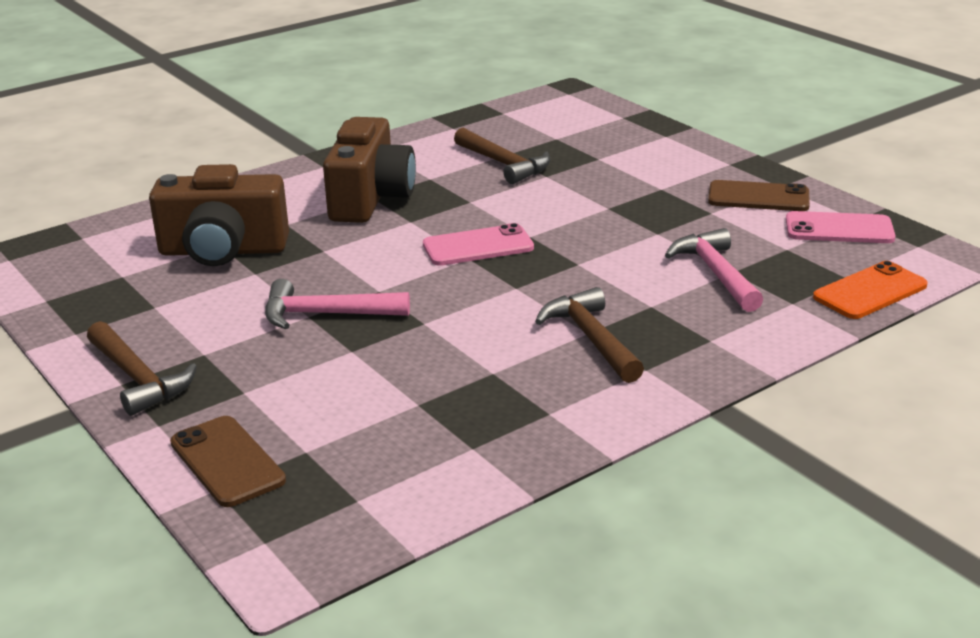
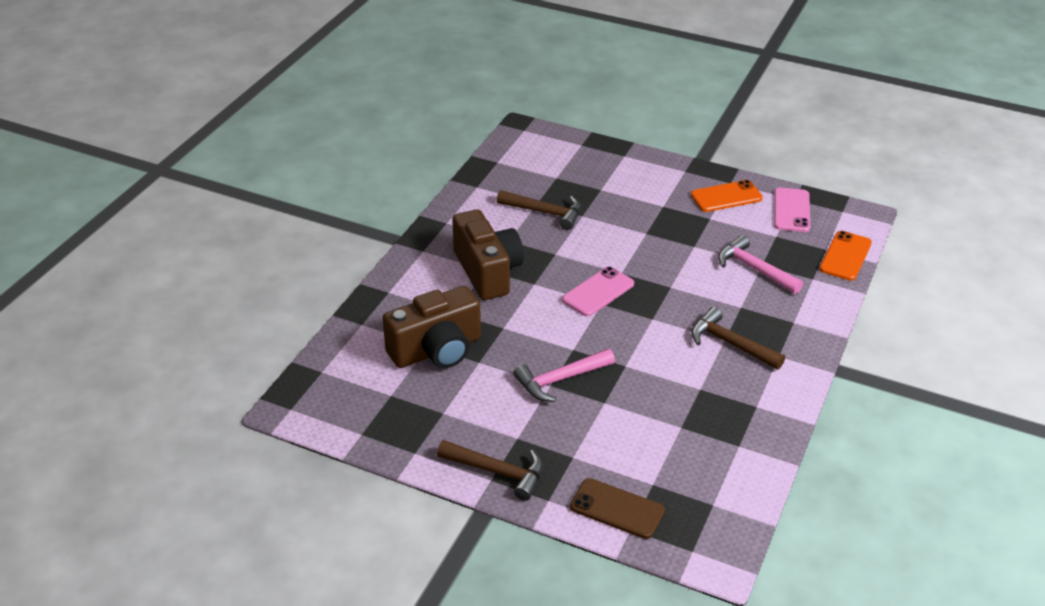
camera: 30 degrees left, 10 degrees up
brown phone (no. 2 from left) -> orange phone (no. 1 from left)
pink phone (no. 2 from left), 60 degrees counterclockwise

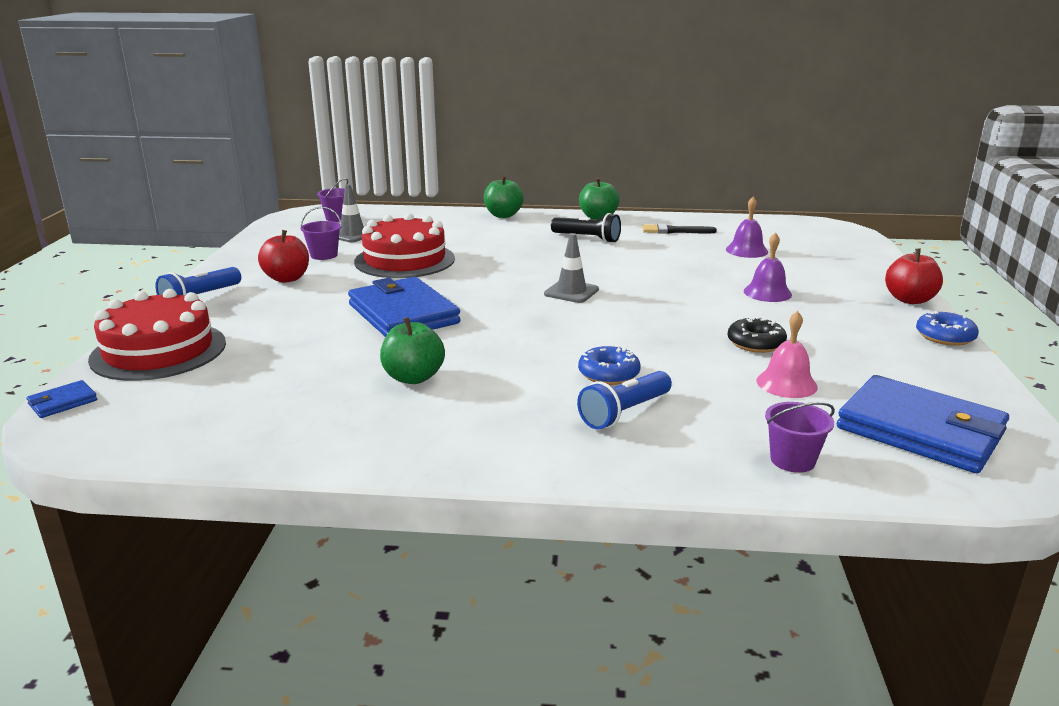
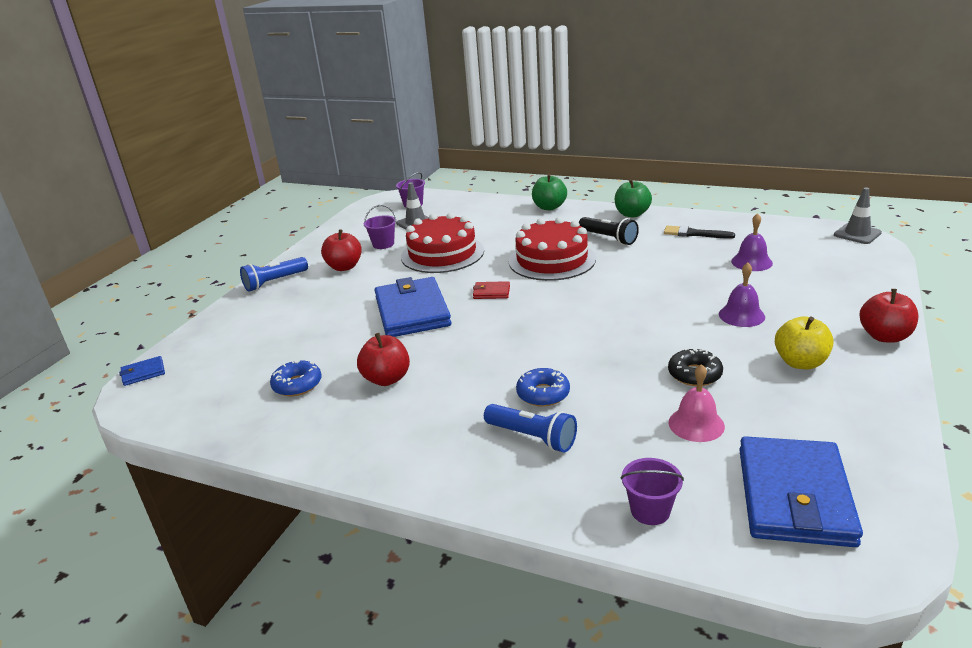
camera: 20 degrees right, 5 degrees up
grey traffic cone (no. 2 from left), relocated
red cake (no. 1 from left in the first image) -> red cake (no. 2 from left), relocated
blue donut (no. 2 from left in the first image) -> blue donut (no. 1 from left), relocated
green apple (no. 1 from left) -> red apple (no. 2 from left)
blue flashlight (no. 2 from left), 120 degrees counterclockwise
blue wallet (no. 3 from left), 45 degrees clockwise
none -> red wallet
none -> yellow apple

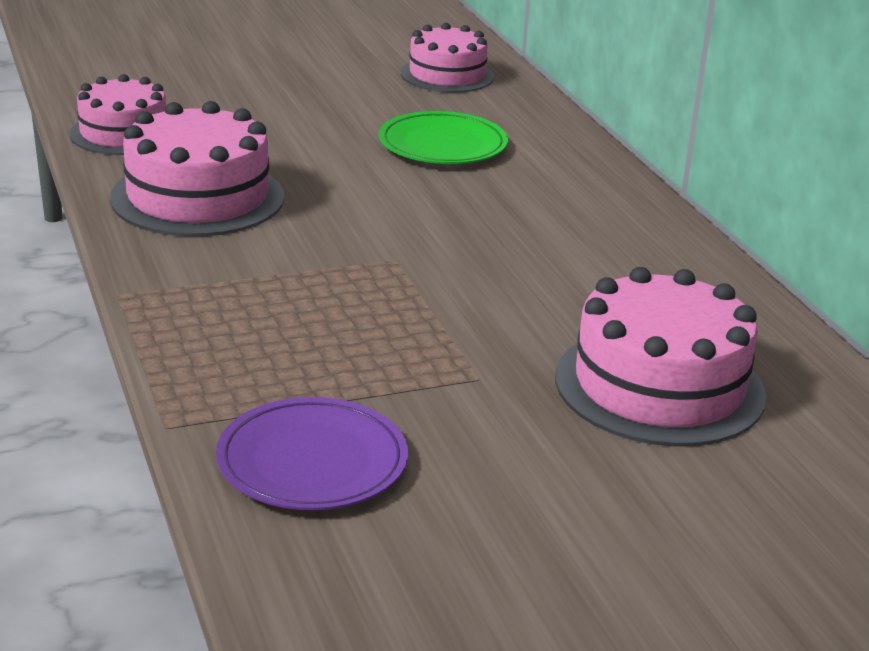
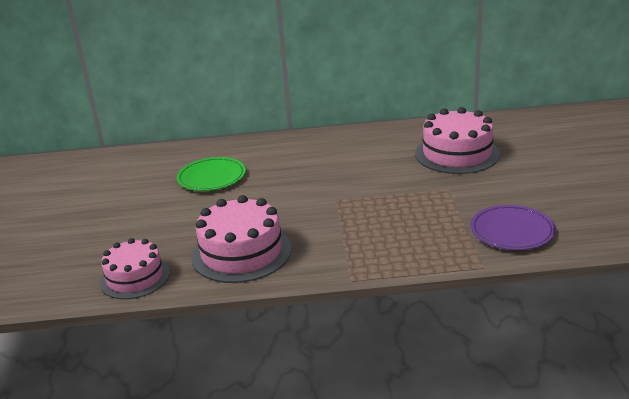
camera: 70 degrees left, 0 degrees up
pink cake (no. 3 from left) -> none

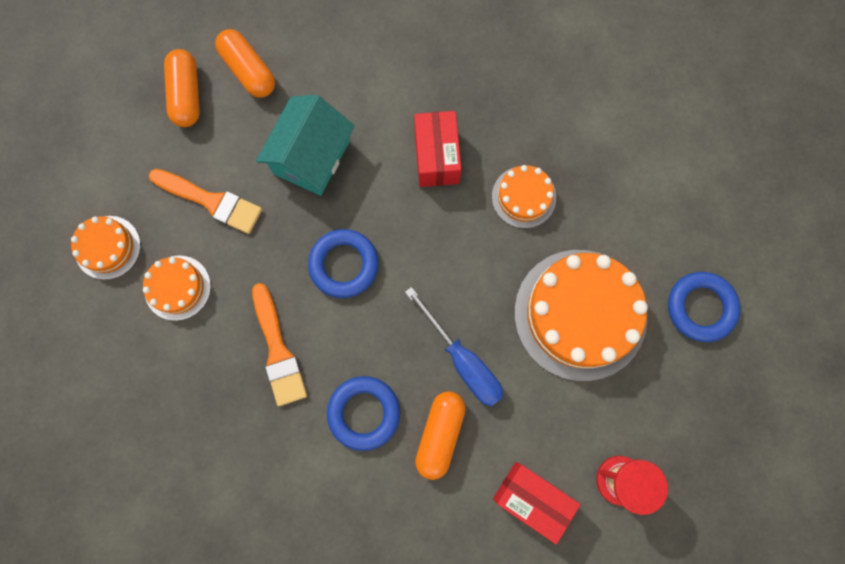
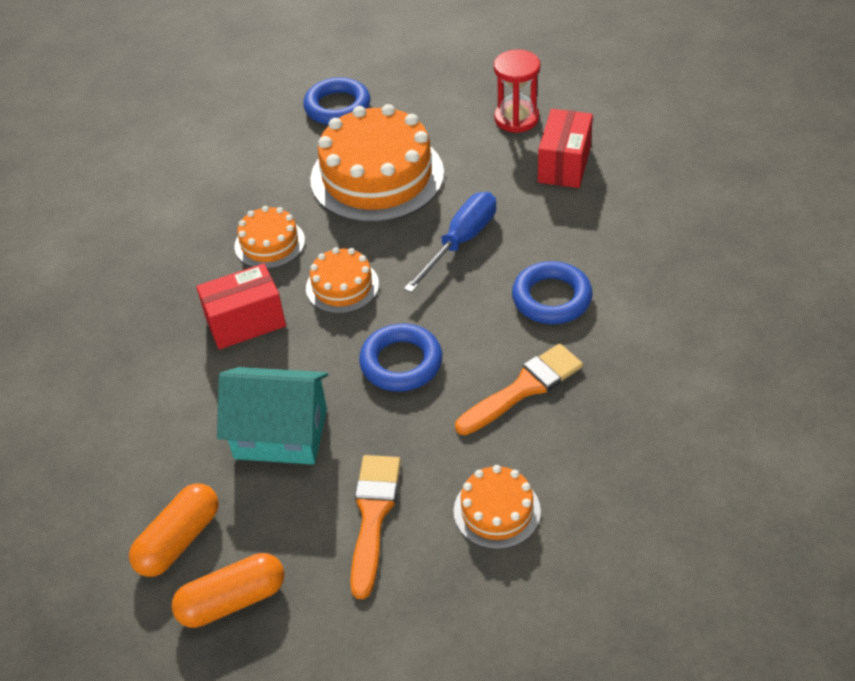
camera: 105 degrees left, 30 degrees down
orange cake (no. 1 from left in the first image) -> orange cake (no. 2 from left), relocated
orange capsule (no. 3 from left) -> none

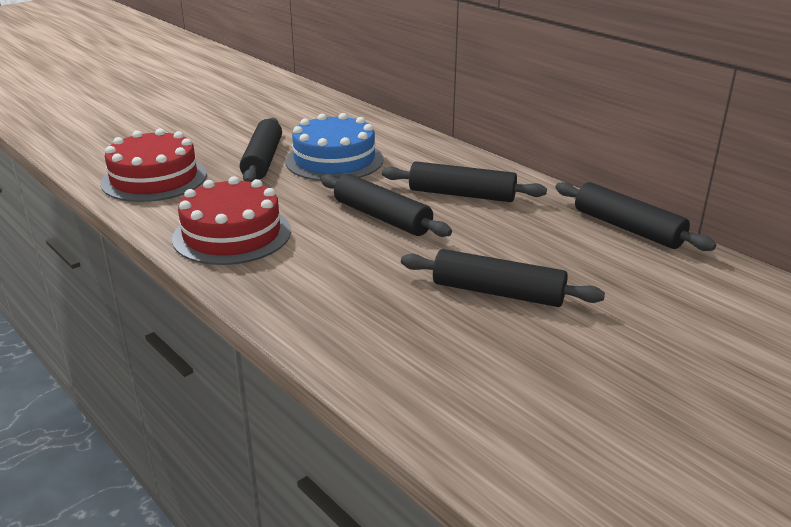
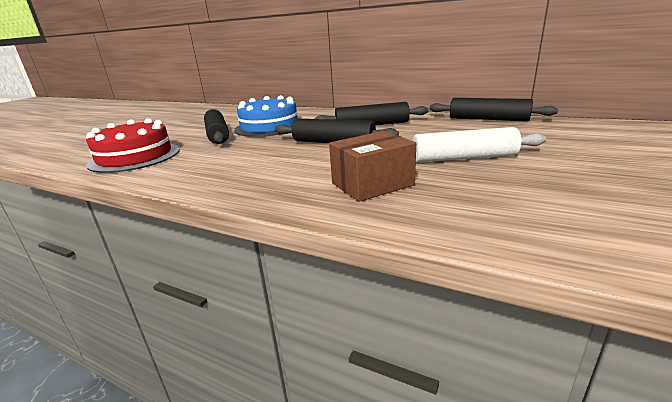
camera: 20 degrees left, 5 degrees down
red cake (no. 2 from left) -> none
black rolling pin (no. 4 from left) -> white rolling pin
none -> brown box

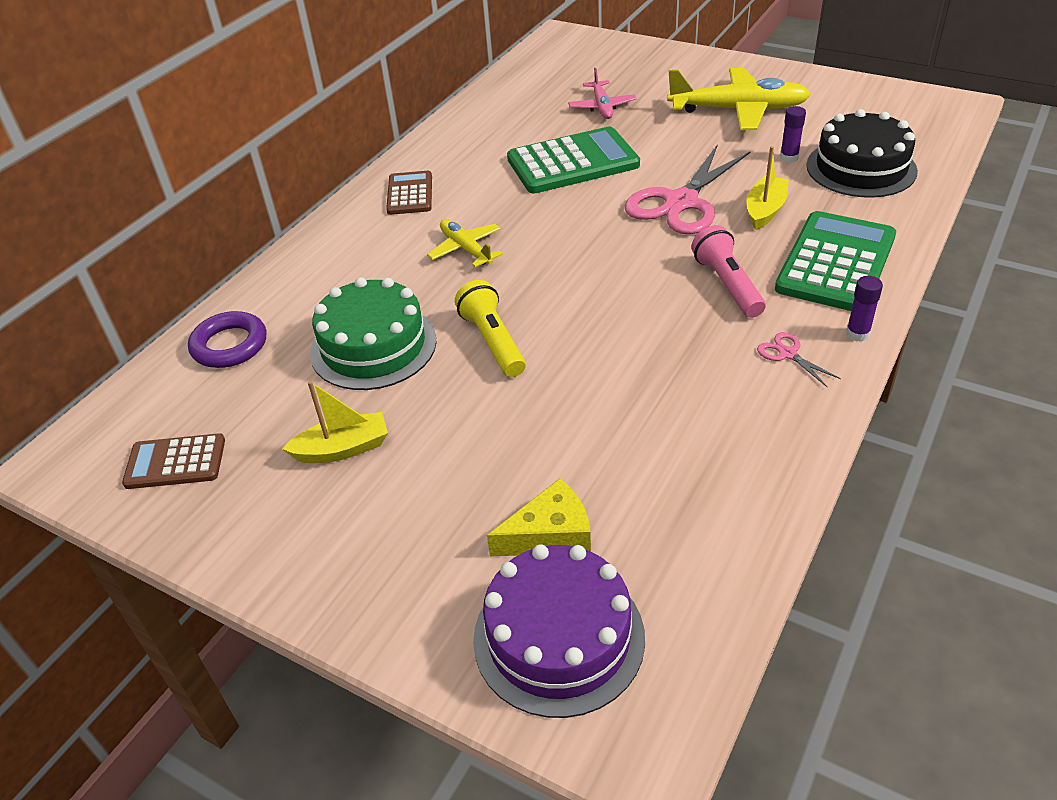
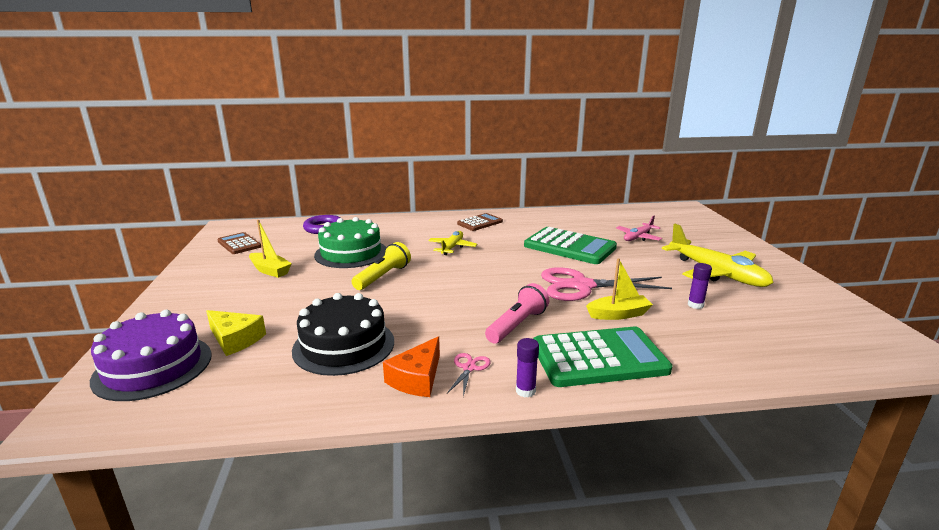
camera: 50 degrees right, 20 degrees down
black cake, relocated
none -> orange cheese

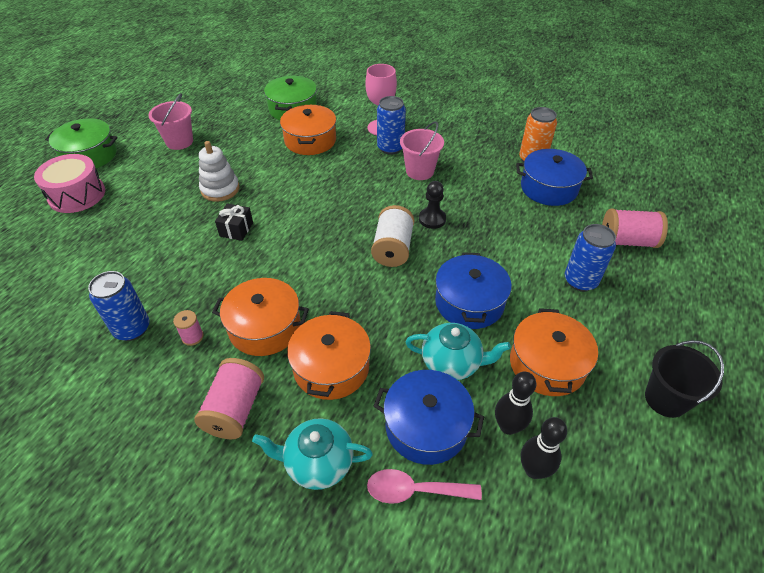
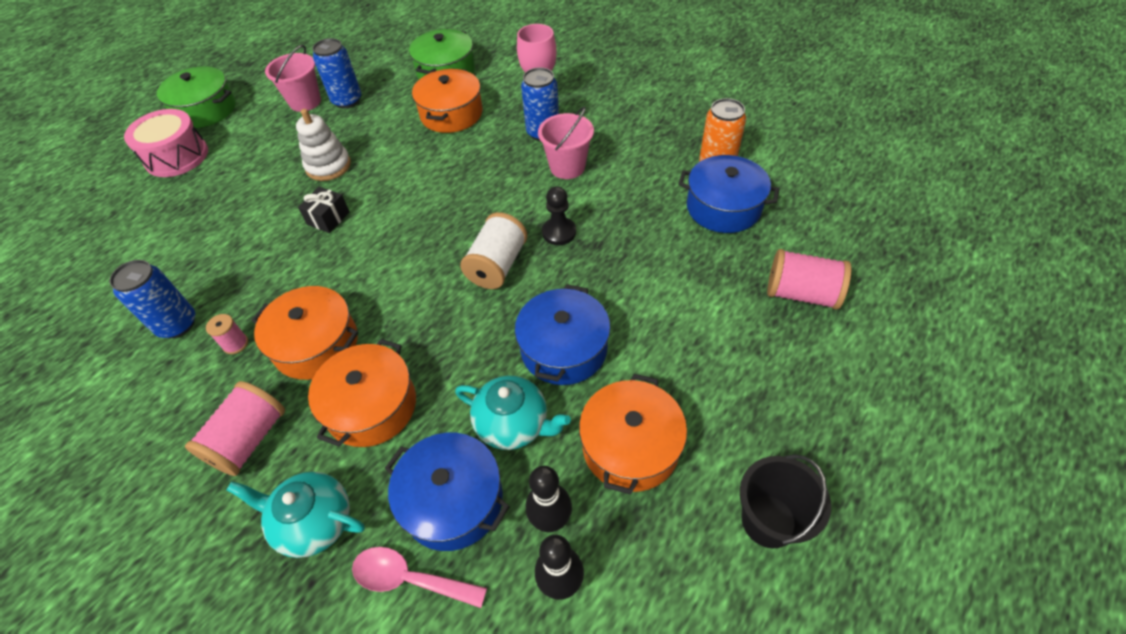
camera: 15 degrees right, 5 degrees up
blue can (no. 3 from left in the first image) -> blue can (no. 2 from left), relocated

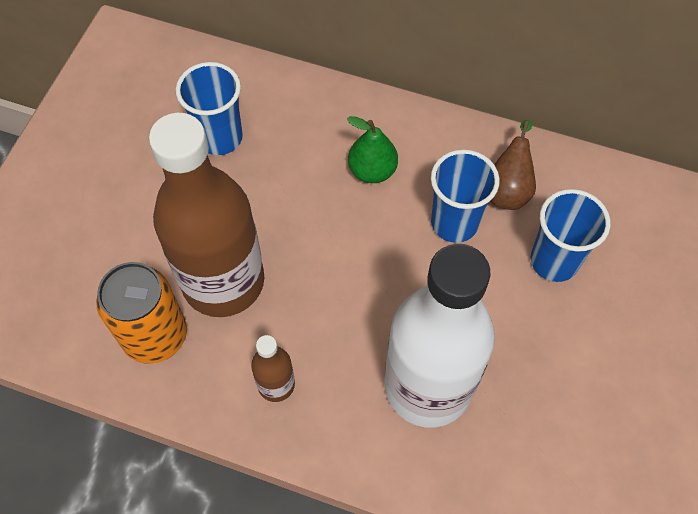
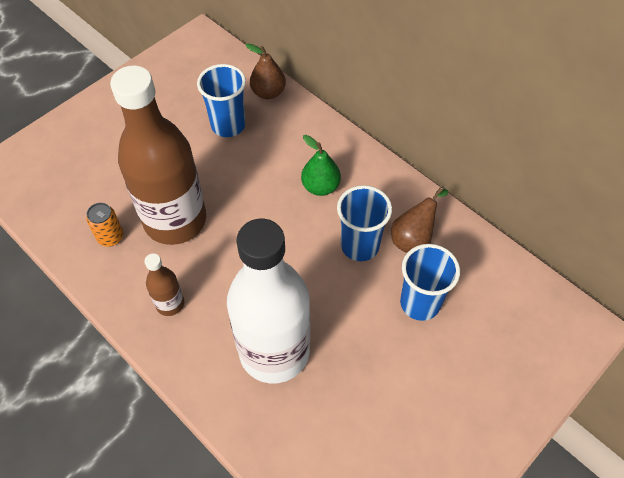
camera: 25 degrees right, 5 degrees down
orange can, x0.54
none -> brown pear (no. 1 from left)

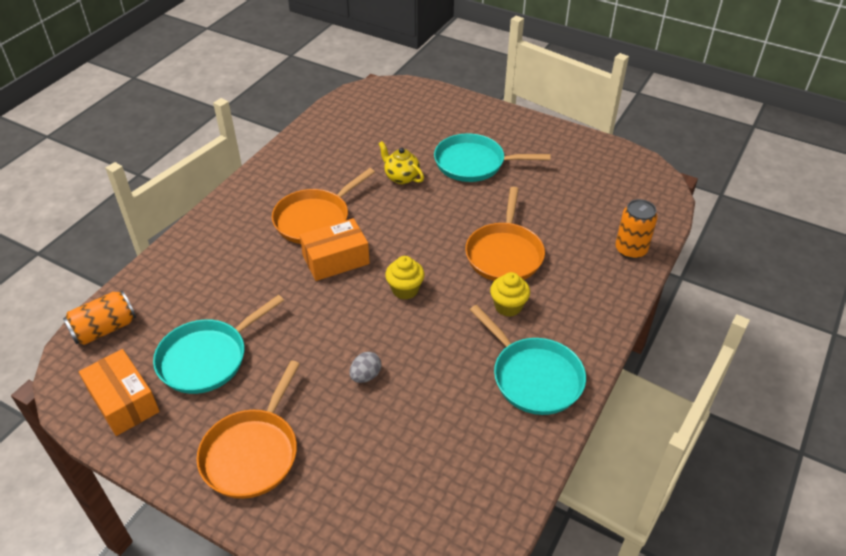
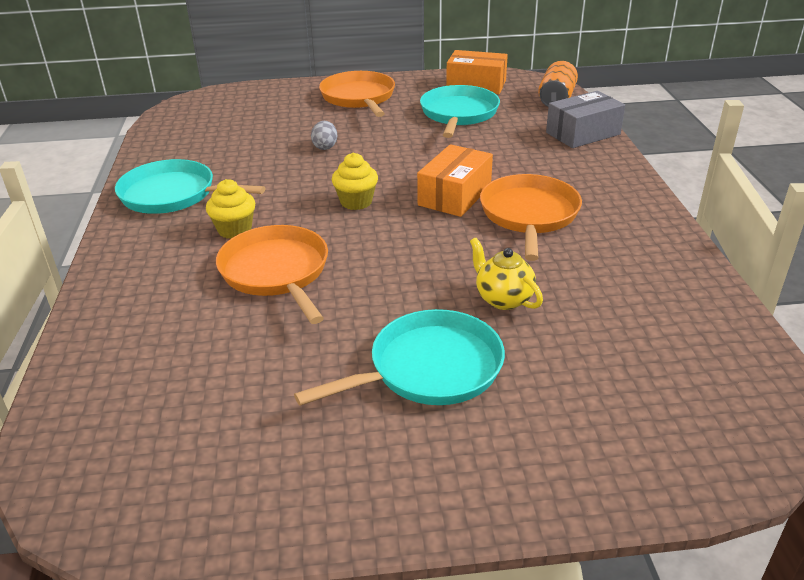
camera: 145 degrees right, 10 degrees down
yellow teapot, 135 degrees counterclockwise
orange can (no. 2 from left) -> none
none -> grey box

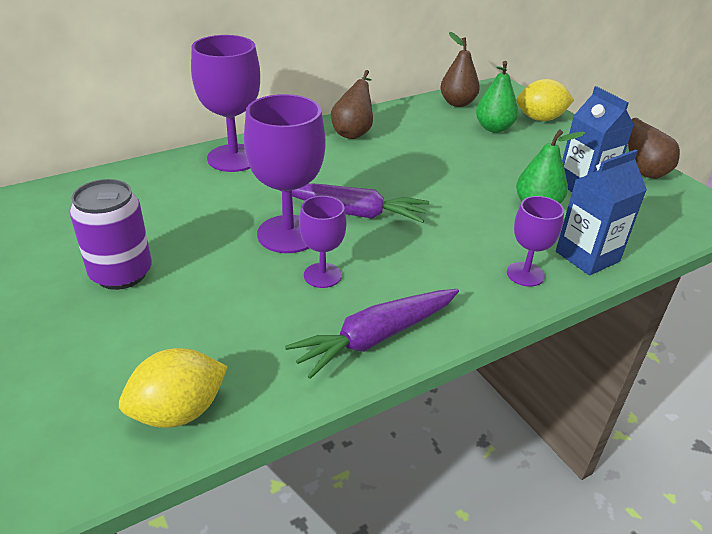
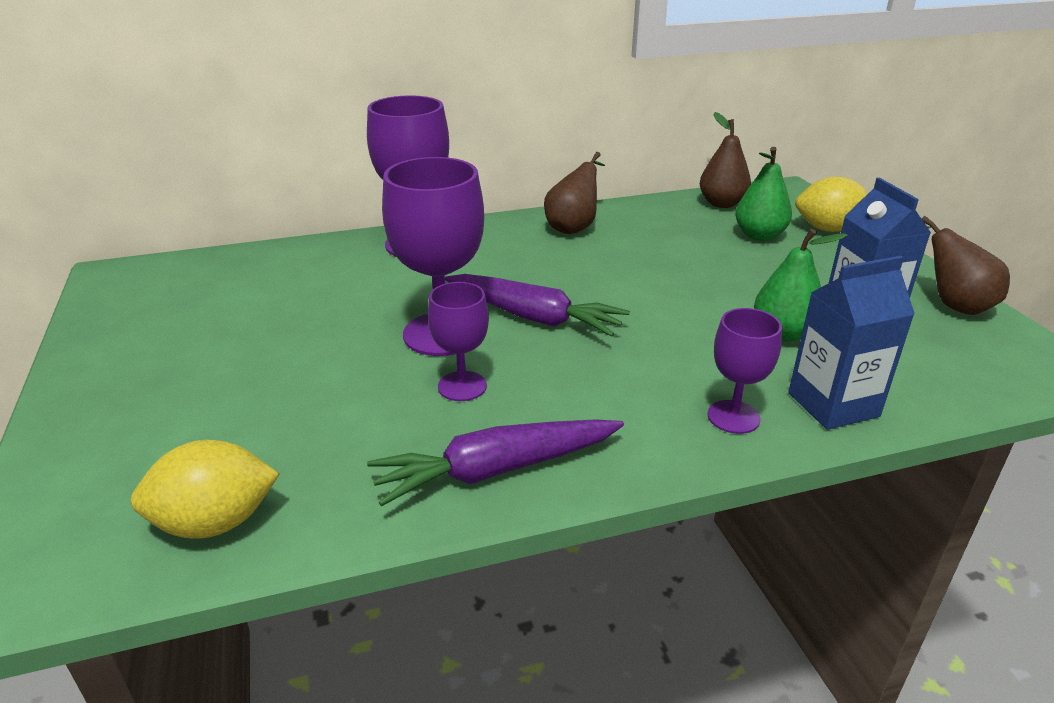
camera: 15 degrees right, 5 degrees down
purple can -> none

